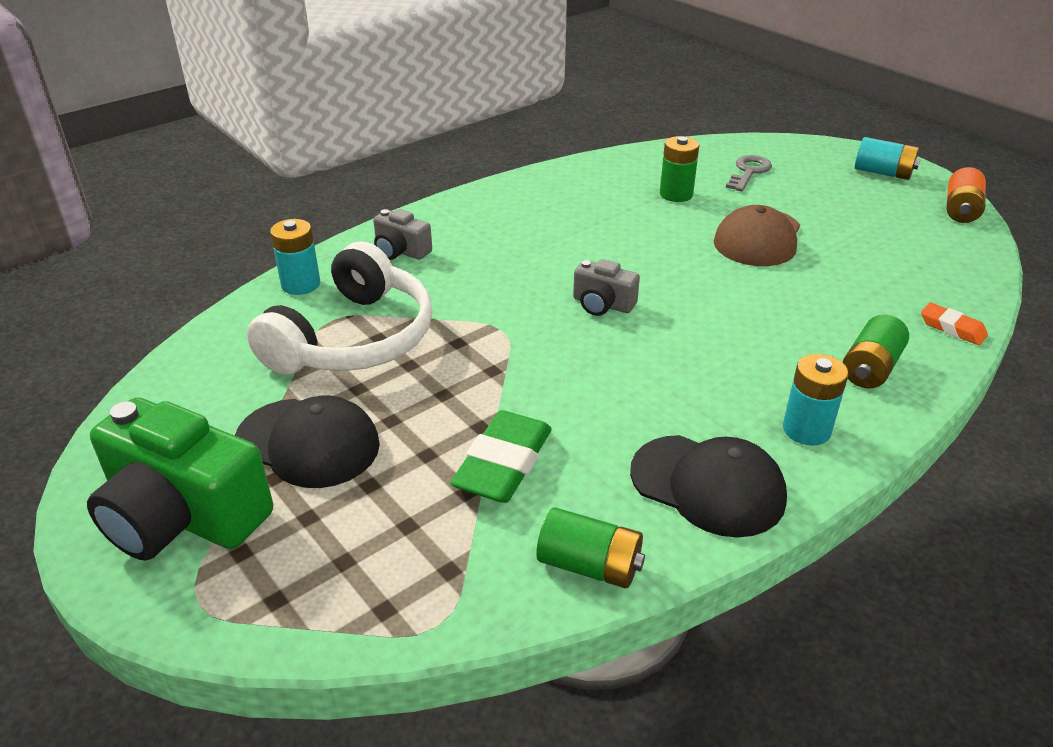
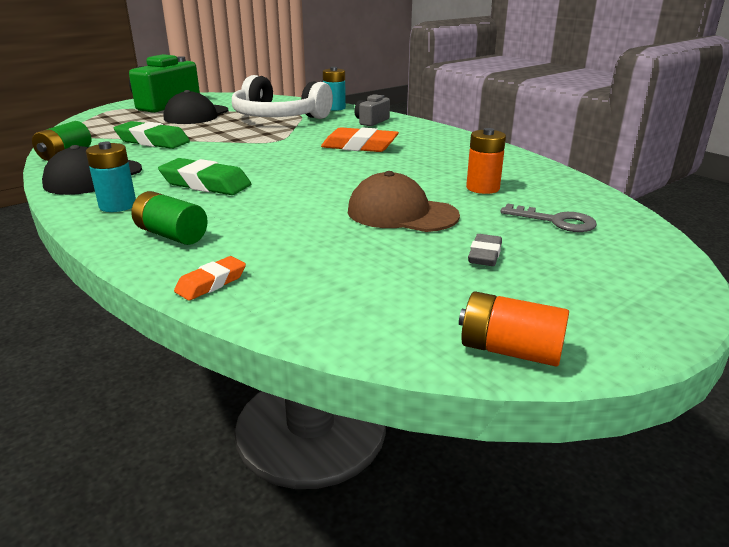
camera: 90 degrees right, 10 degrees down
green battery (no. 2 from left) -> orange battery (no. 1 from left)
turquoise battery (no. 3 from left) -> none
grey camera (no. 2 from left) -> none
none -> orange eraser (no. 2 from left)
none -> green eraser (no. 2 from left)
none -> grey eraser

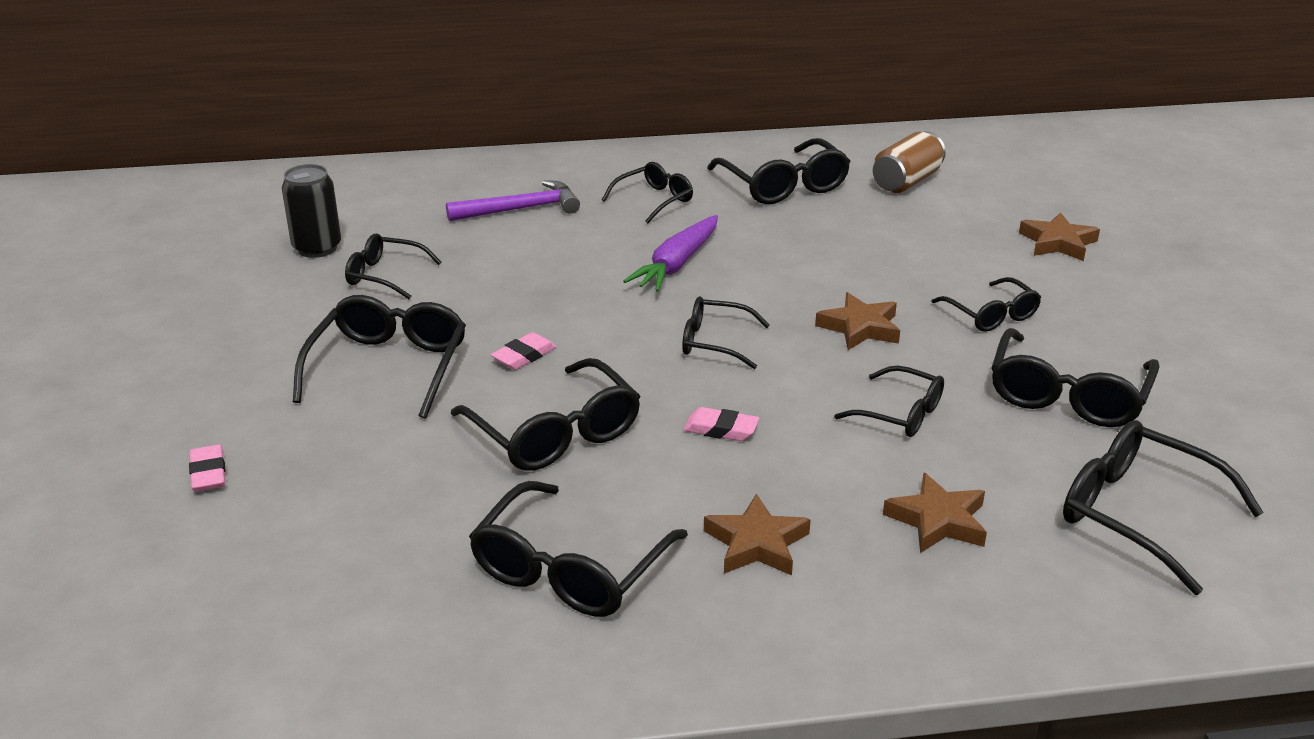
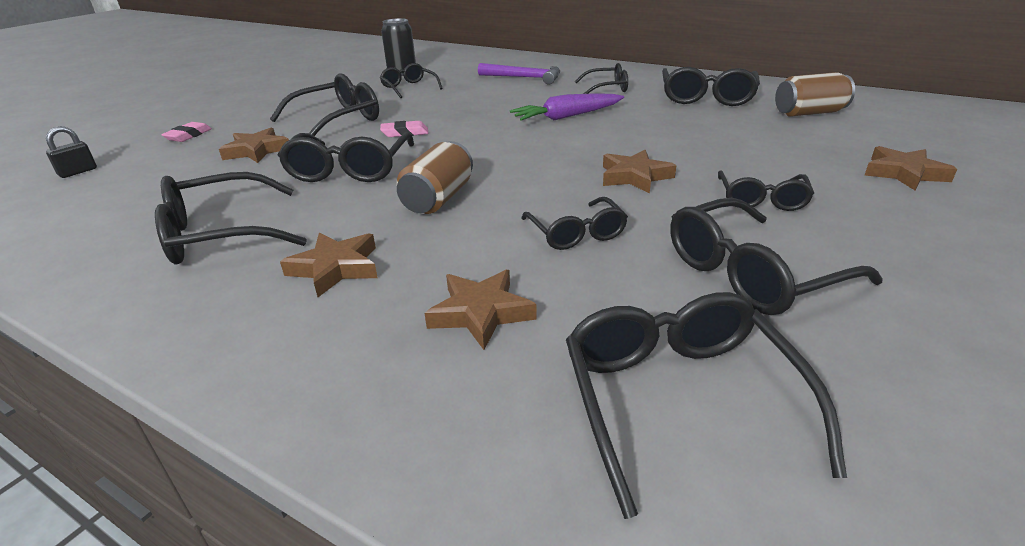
camera: 40 degrees right, 0 degrees up
black glasses (no. 6 from left) -> none
pink eraser (no. 3 from left) -> brown can (no. 1 from left)
none -> black padlock
none -> brown star (no. 1 from left)

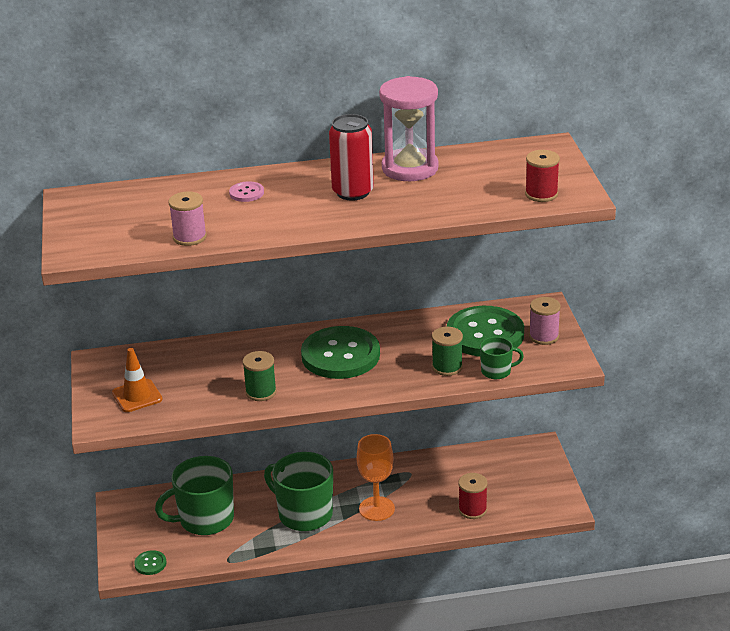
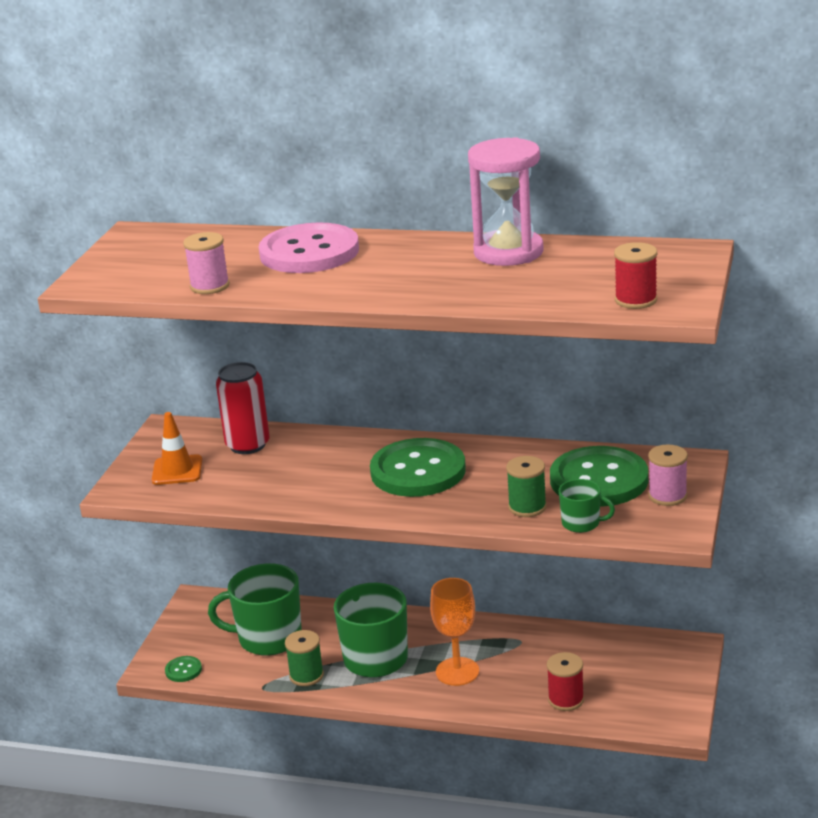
camera: 25 degrees right, 5 degrees down
red can, relocated
pink button, x2.44
green spool (no. 1 from left), relocated

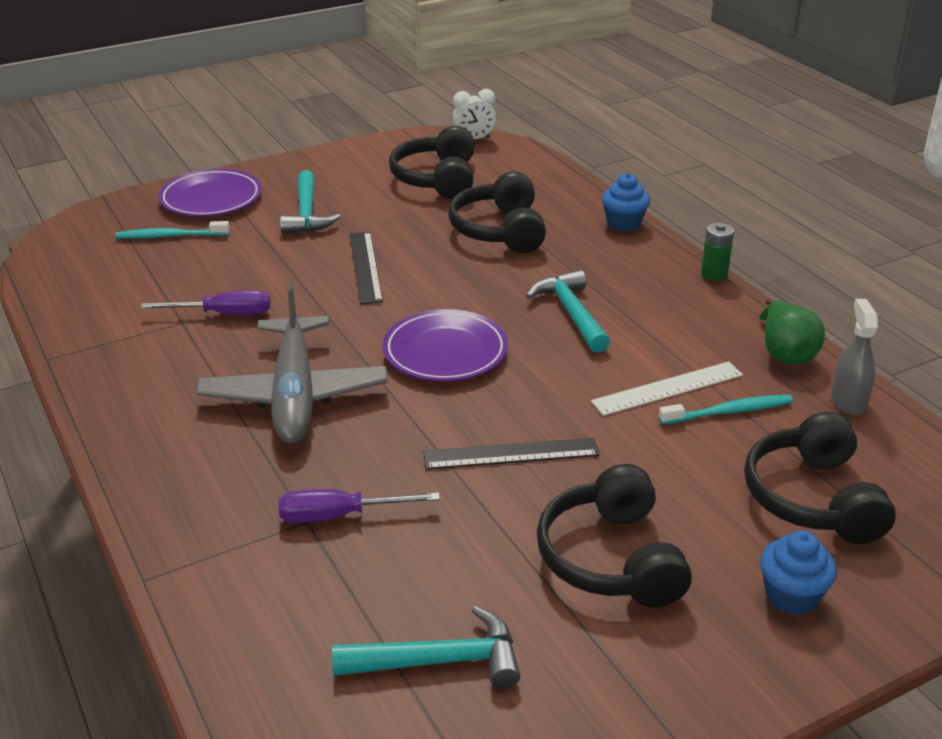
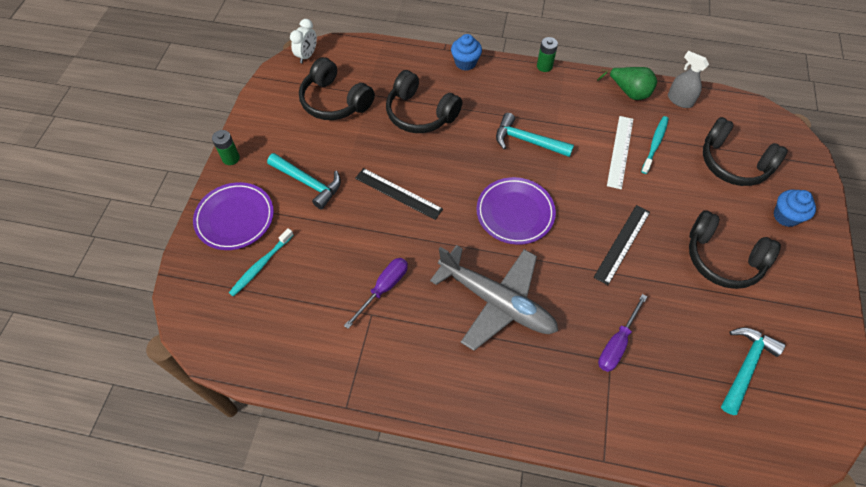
camera: 50 degrees left, 25 degrees up
none -> green battery (no. 1 from left)

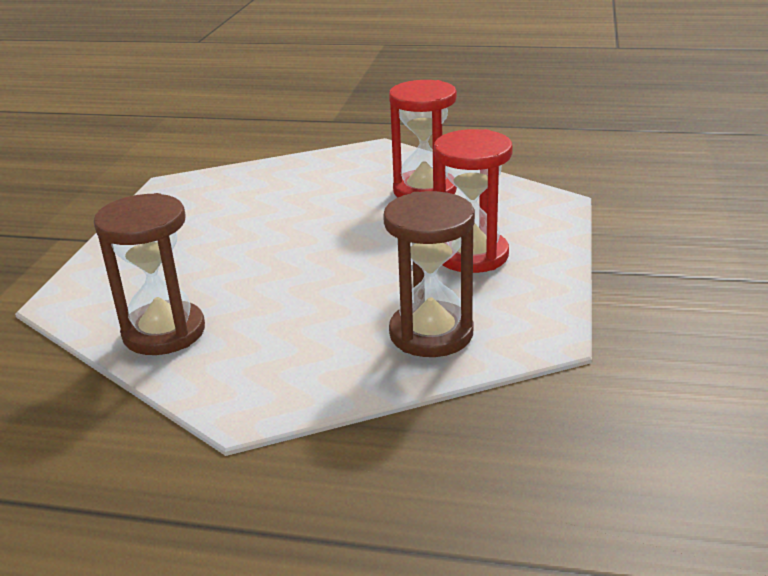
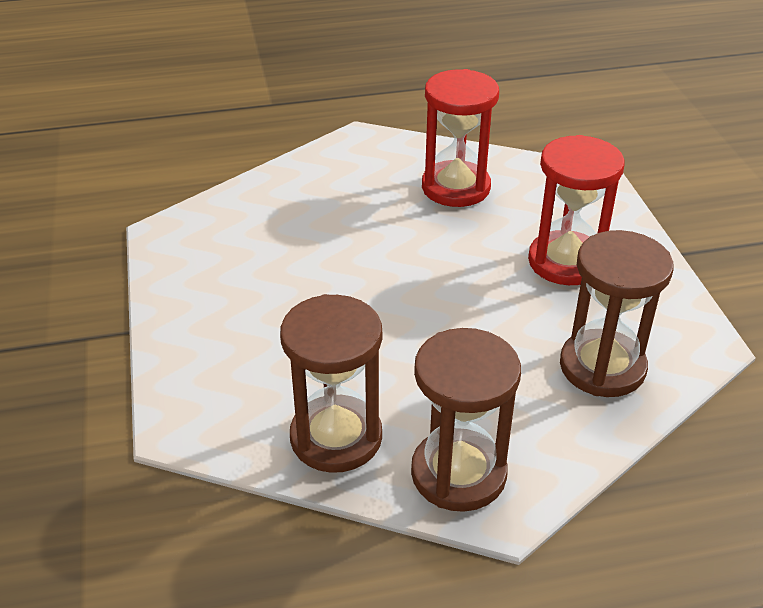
camera: 25 degrees left, 10 degrees up
none -> brown hourglass (no. 2 from left)

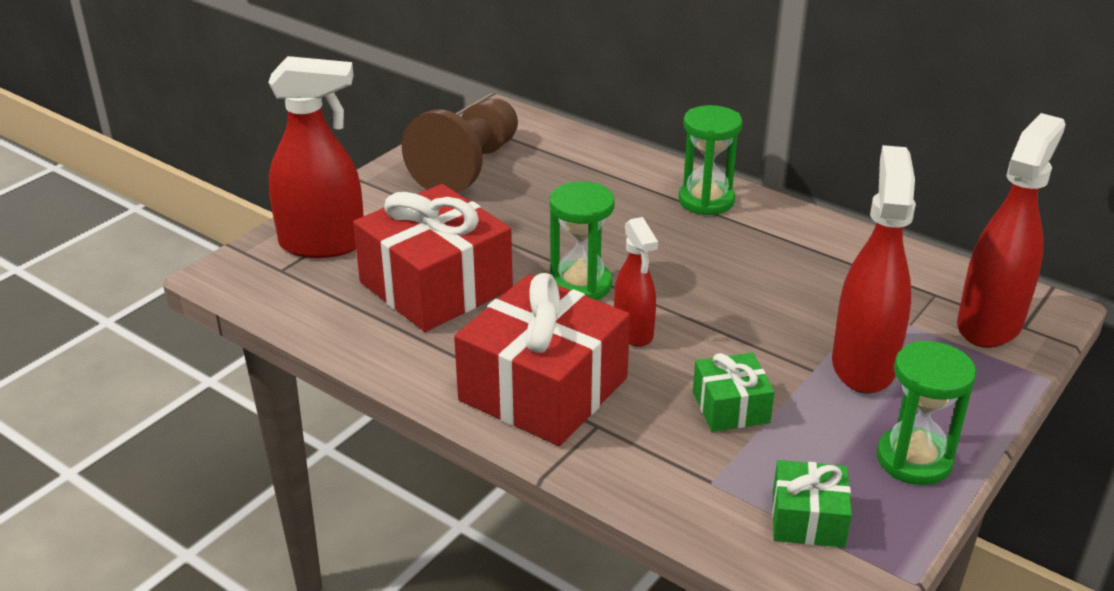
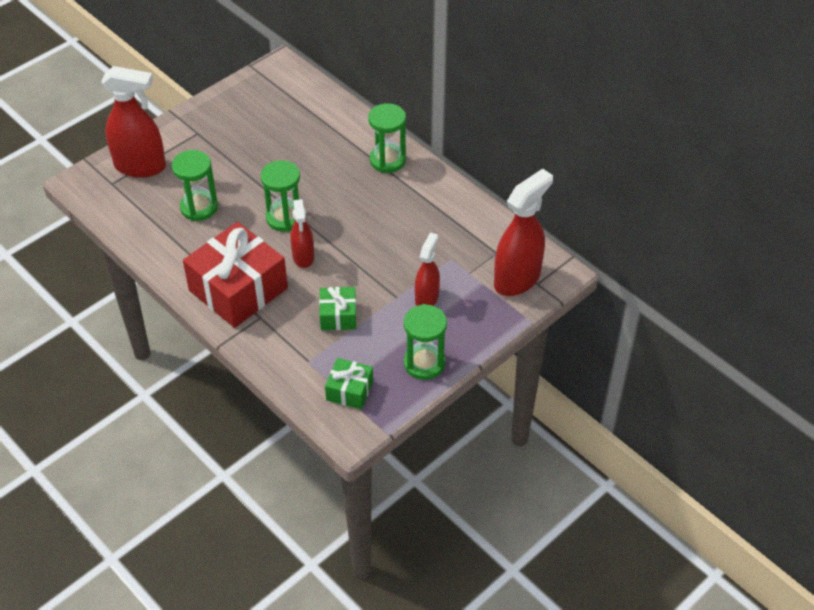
camera: 10 degrees right, 15 degrees up
brown pawn -> none
red spray bottle (no. 3 from left), x0.59
red gift (no. 1 from left) -> green hourglass (no. 1 from left)

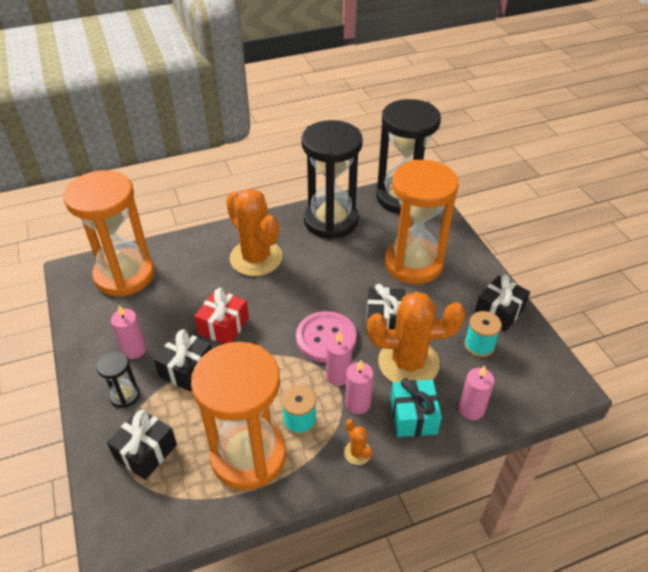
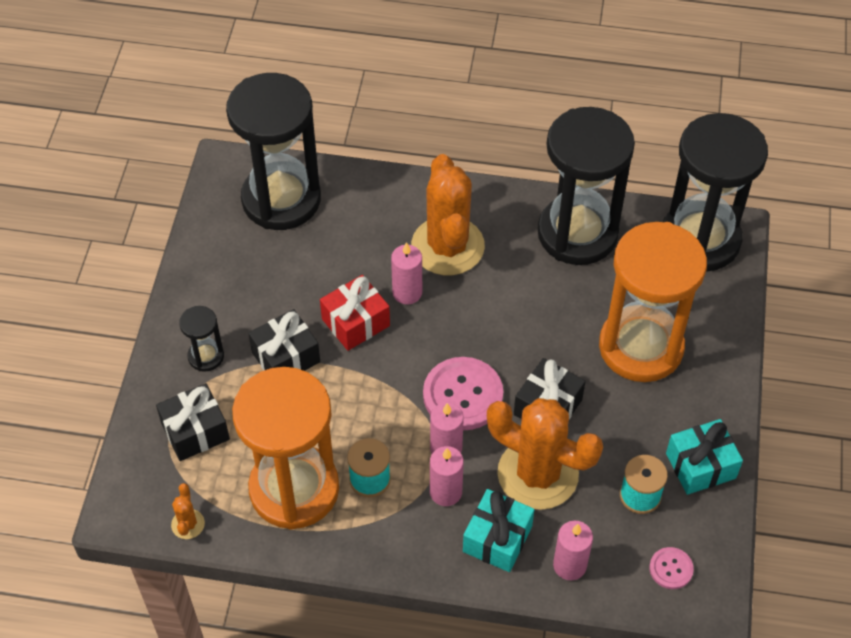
camera: 30 degrees right, 10 degrees up
orange hourglass (no. 1 from left) -> black hourglass (no. 2 from left)
black gift (no. 4 from left) -> turquoise gift (no. 2 from left)
pink candle (no. 1 from left), relocated
orange cactus (no. 2 from left in the first image) -> orange cactus (no. 1 from left), relocated
none -> pink button (no. 2 from left)

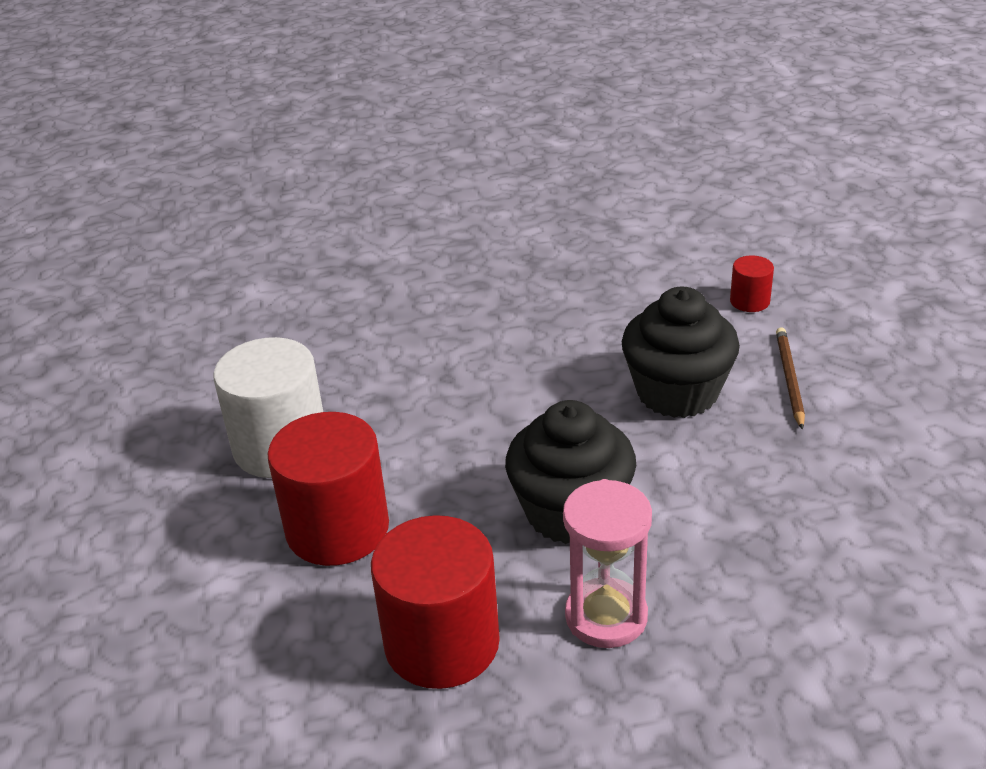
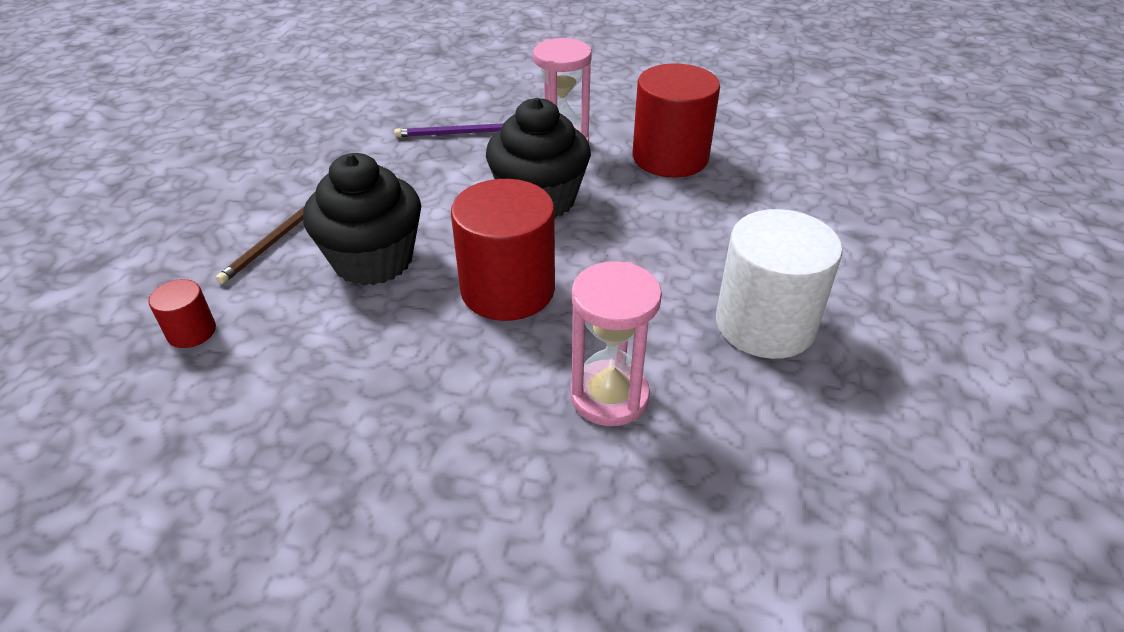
camera: 160 degrees left, 5 degrees up
red cylinder (no. 1 from left in the first image) -> red cylinder (no. 2 from left), relocated
none -> purple pencil
none -> pink hourglass (no. 2 from left)

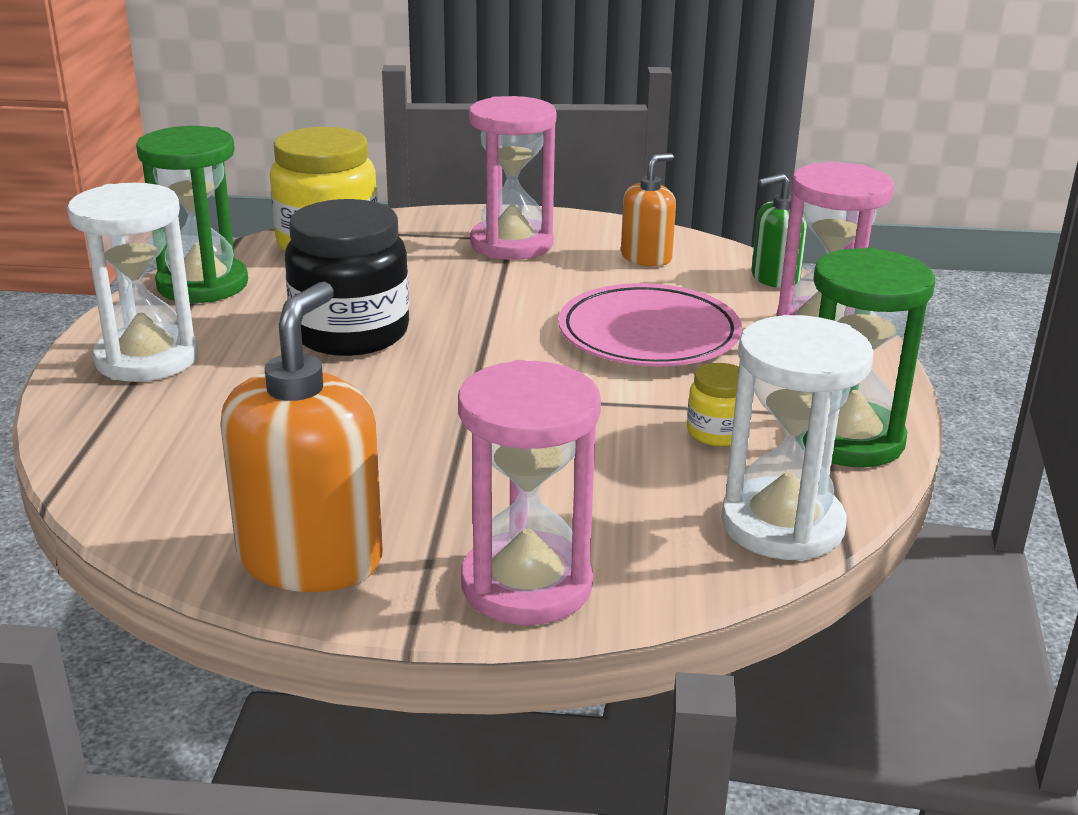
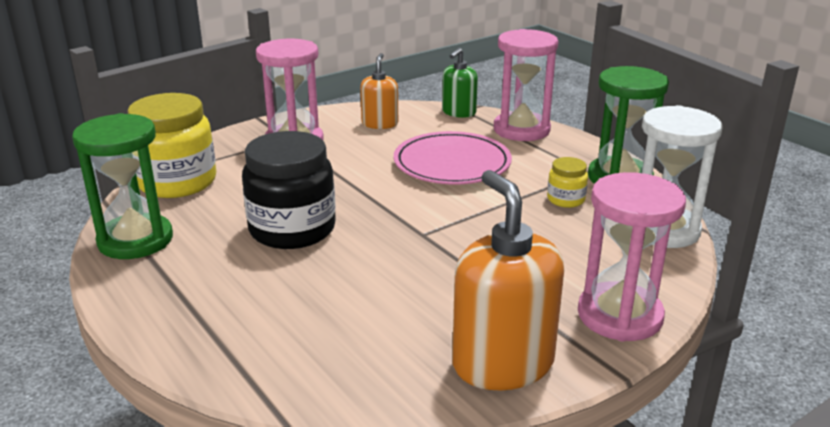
camera: 40 degrees left, 0 degrees up
white hourglass (no. 1 from left) -> none

